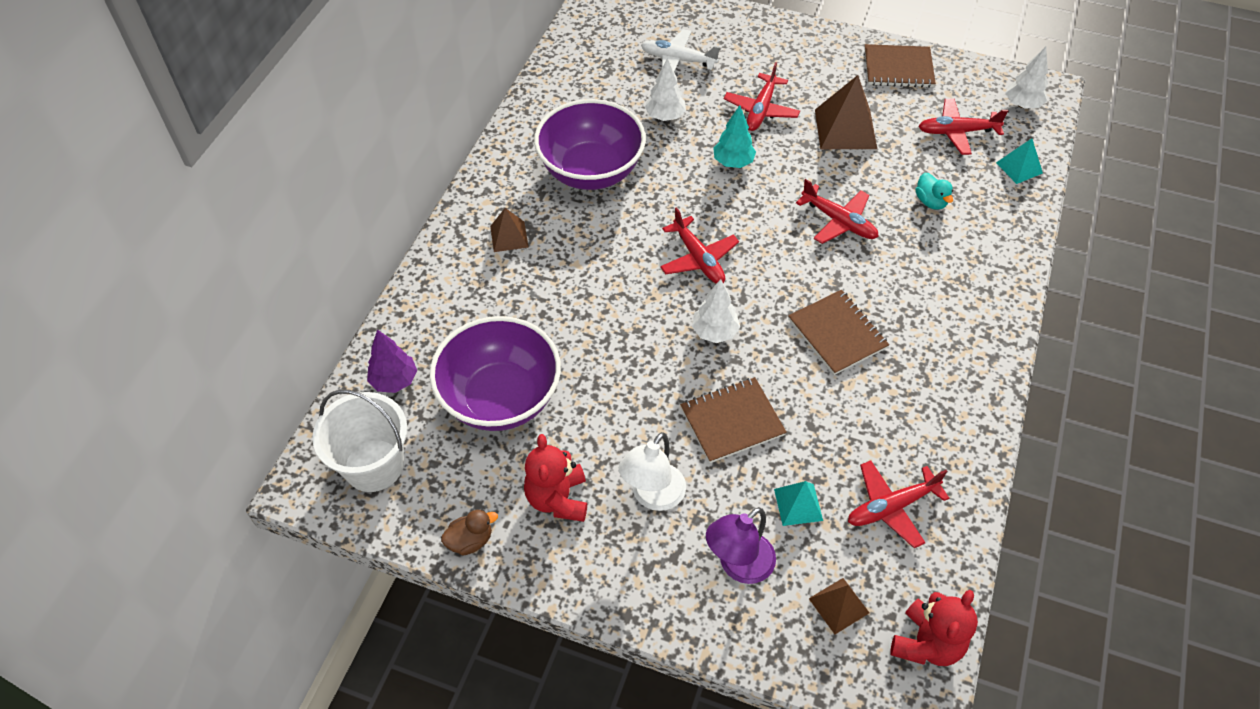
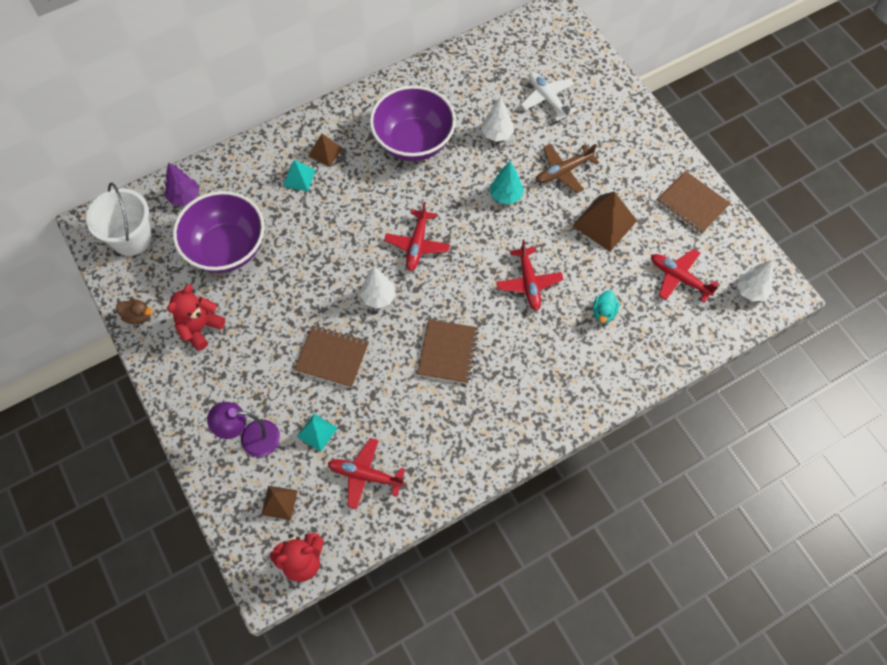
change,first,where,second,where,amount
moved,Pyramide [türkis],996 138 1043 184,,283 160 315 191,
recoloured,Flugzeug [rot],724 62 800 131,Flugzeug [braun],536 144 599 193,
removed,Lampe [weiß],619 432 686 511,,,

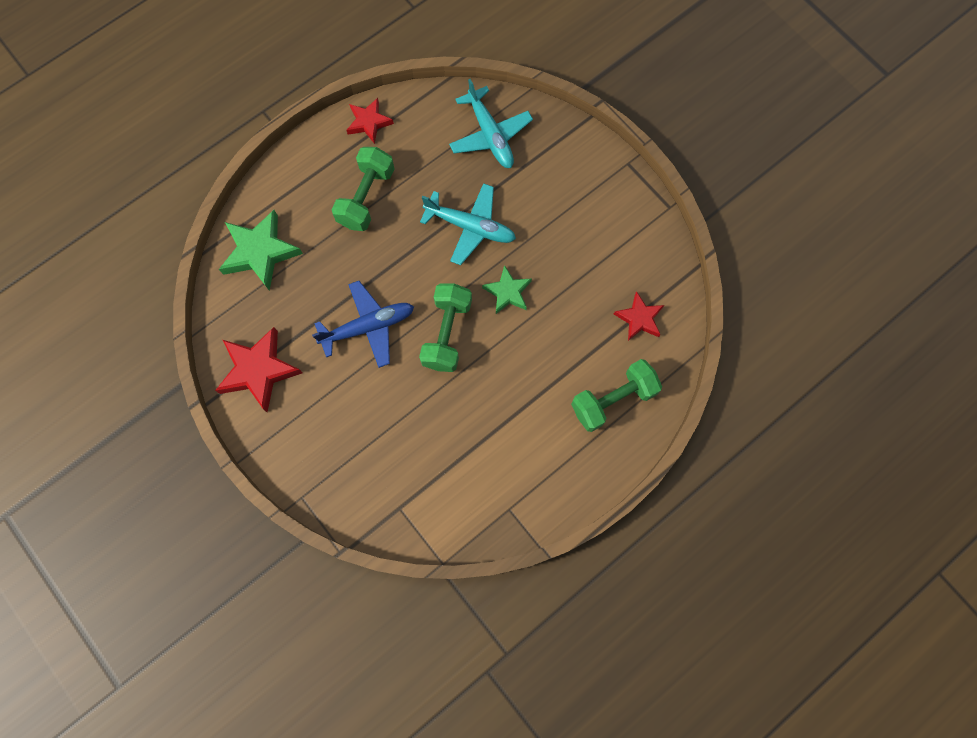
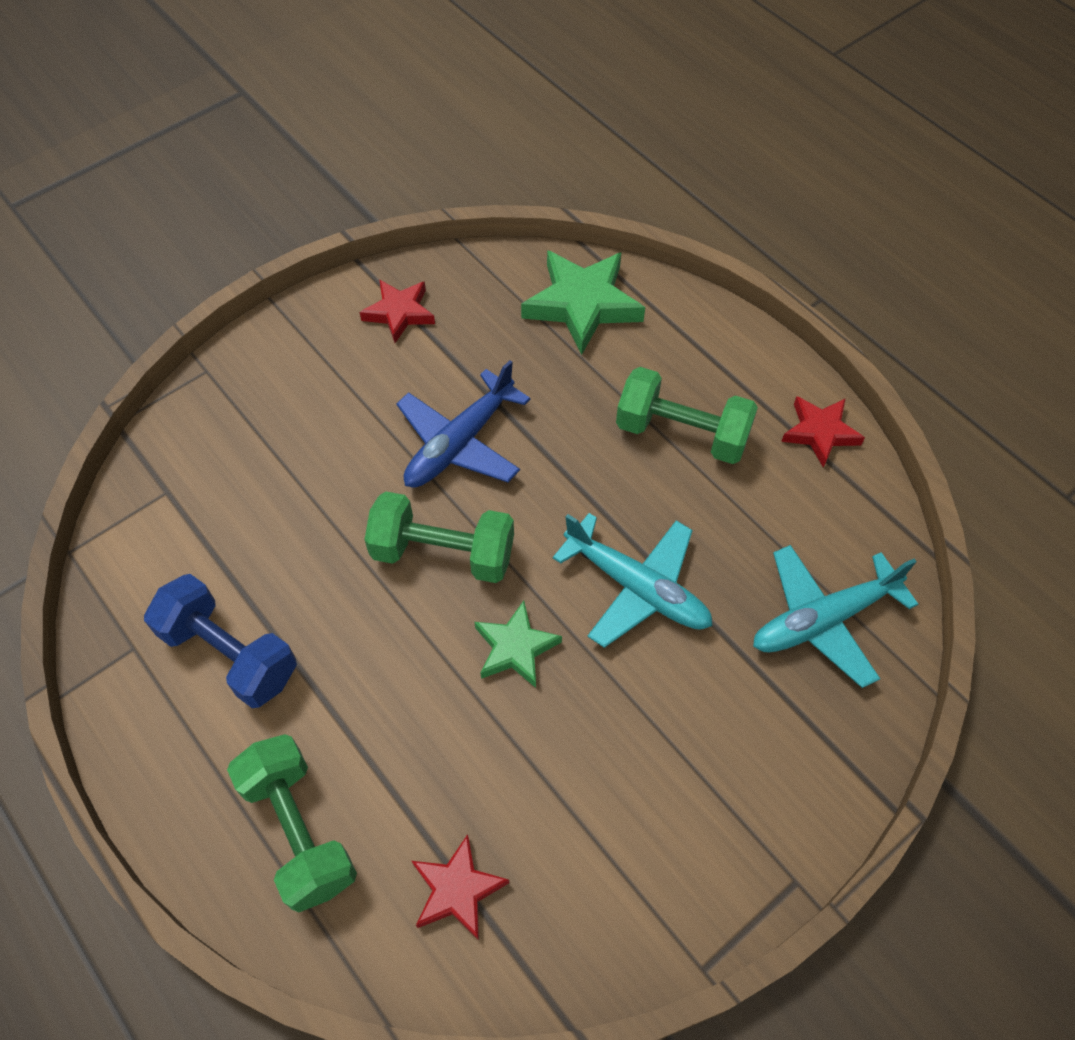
change,first,where,second,where,amount
added,,,Hantel [blau],144 574 297 708,
resized,Stern [rot],215 327 303 412,,360 279 435 343,x0.61
turned,Flugzeug [blau],312 281 414 368,,396 360 530 488,60 degrees clockwise
turned,Flugzeug [türkis],420 183 516 265,,553 513 713 648,75 degrees counterclockwise

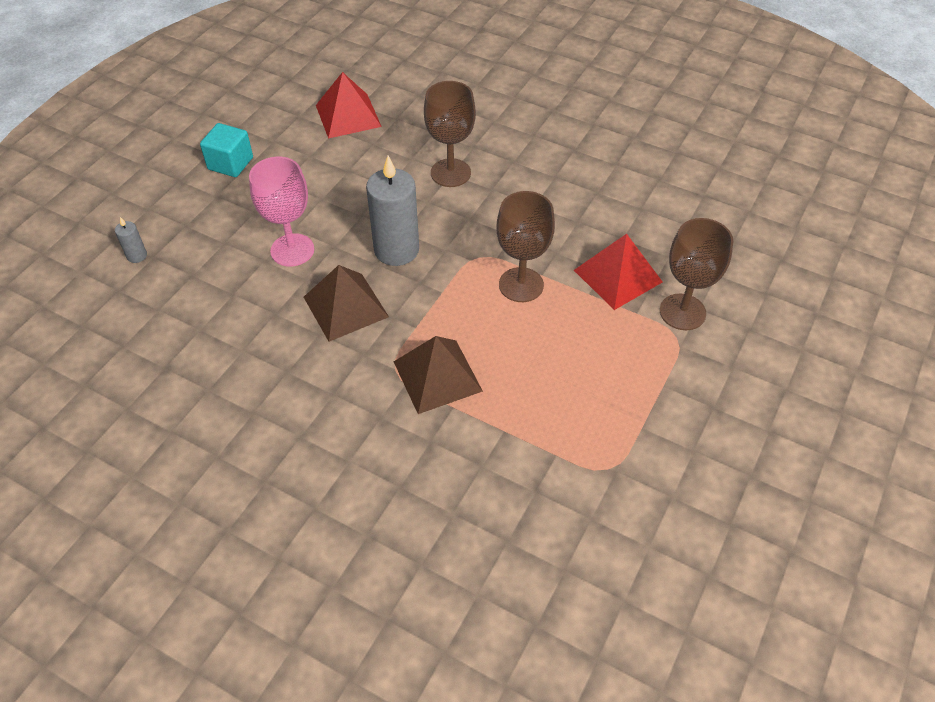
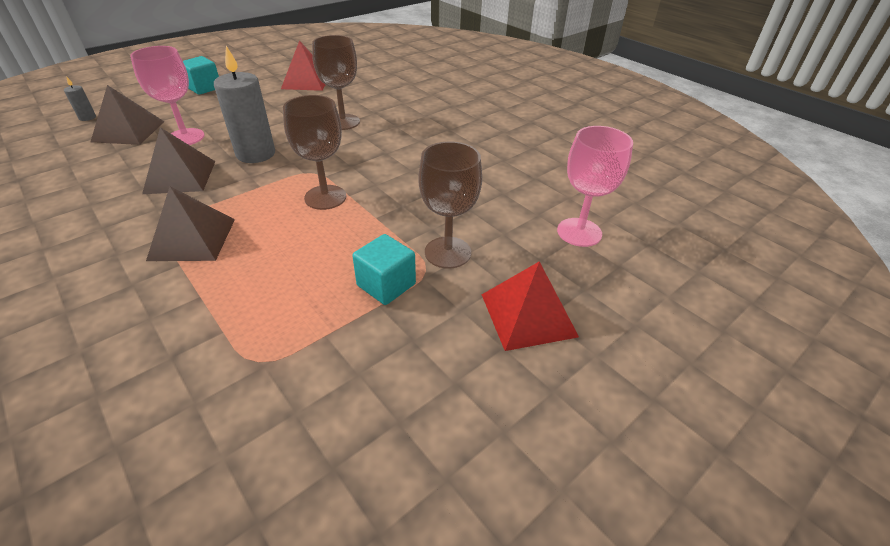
change,first,where,second,where,amount
added,,,Pyramide [braun],91 85 164 145,
added,,,Kubus [türkis],352 234 416 305,
moved,Pyramide [rot],574 234 662 310,,482 261 579 351,
added,,,Kelch [rosa],557 126 633 247,

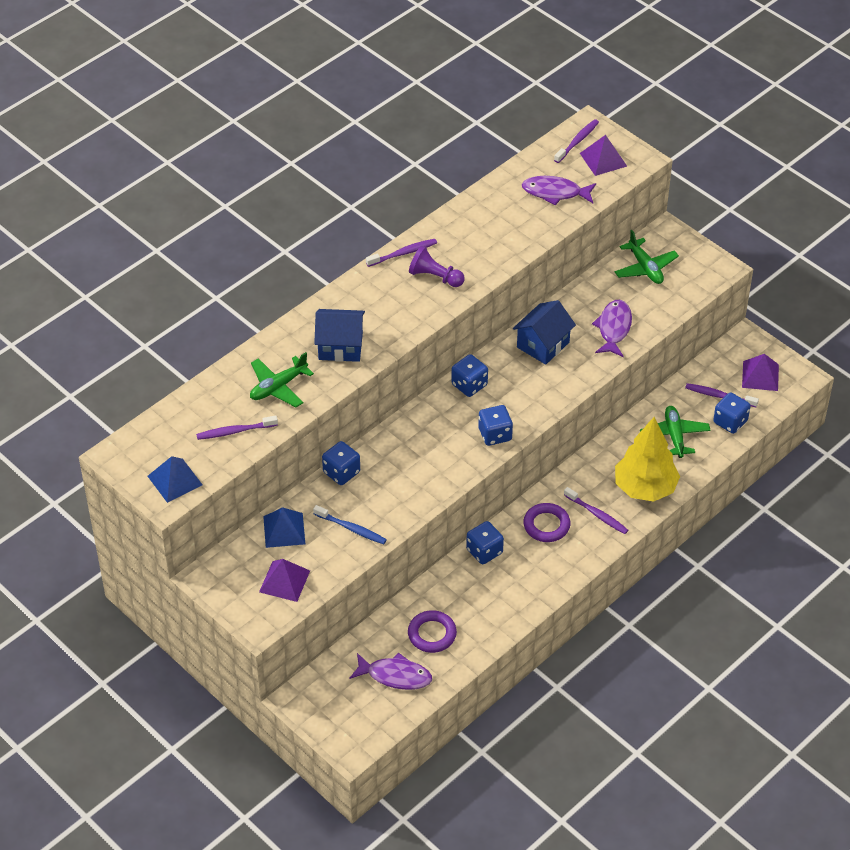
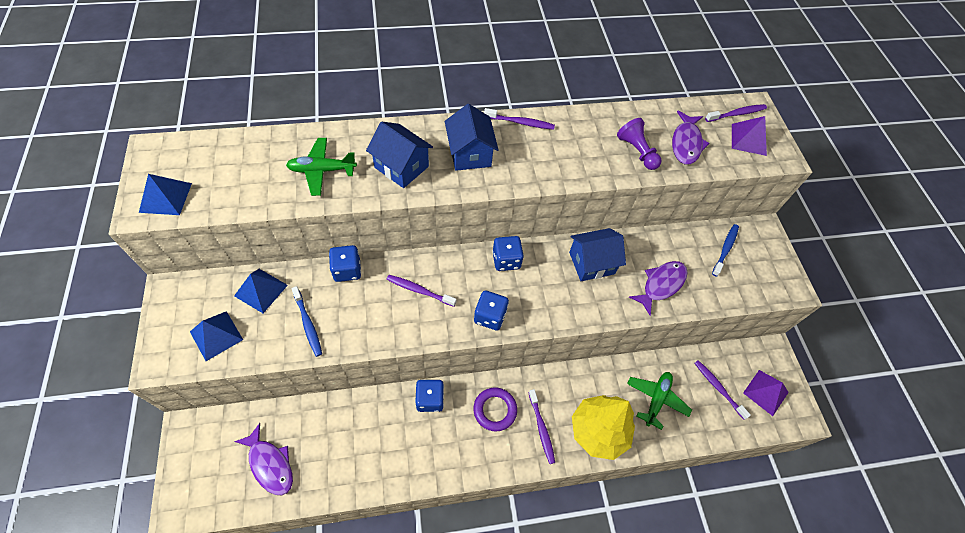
change,first,where,second,where,amount
recoloured,Pyramide [lila],259 559 310 602,Pyramide [blau],190 311 243 361,
moved,Zahnbürste [lila],196 416 278 440,,386 275 457 307,
added,,,Haus [blau],445 104 499 171,
moved,Bauer [lila],409 246 465 287,,617 118 661 170,
turned,Fisch [lila],522 176 596 205,,672 111 710 164,120 degrees counterclockwise
replaced,Flugzeug [grün],614 230 679 284,Zahnbürste [blau],712 224 739 277,
removed,Ring [lila],408 610 457 653,,,
removed,Spielwürfel [blau],713 392 751 434,,,

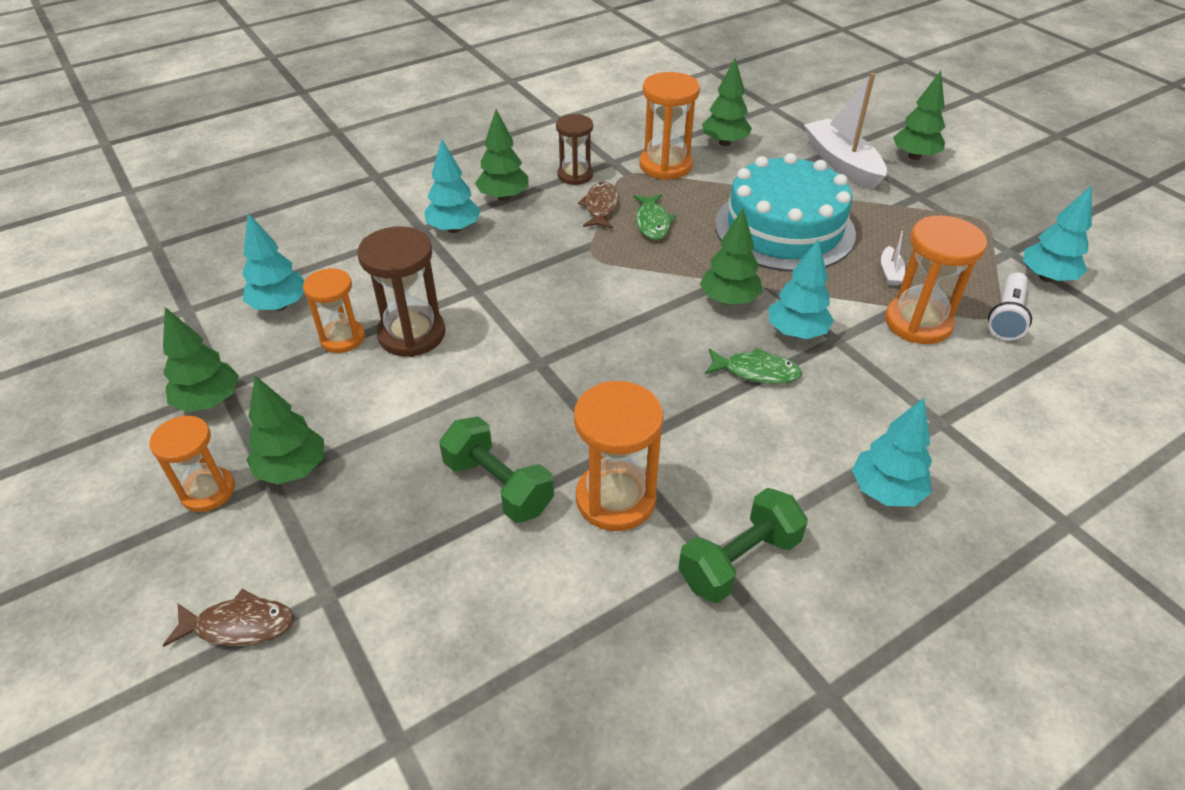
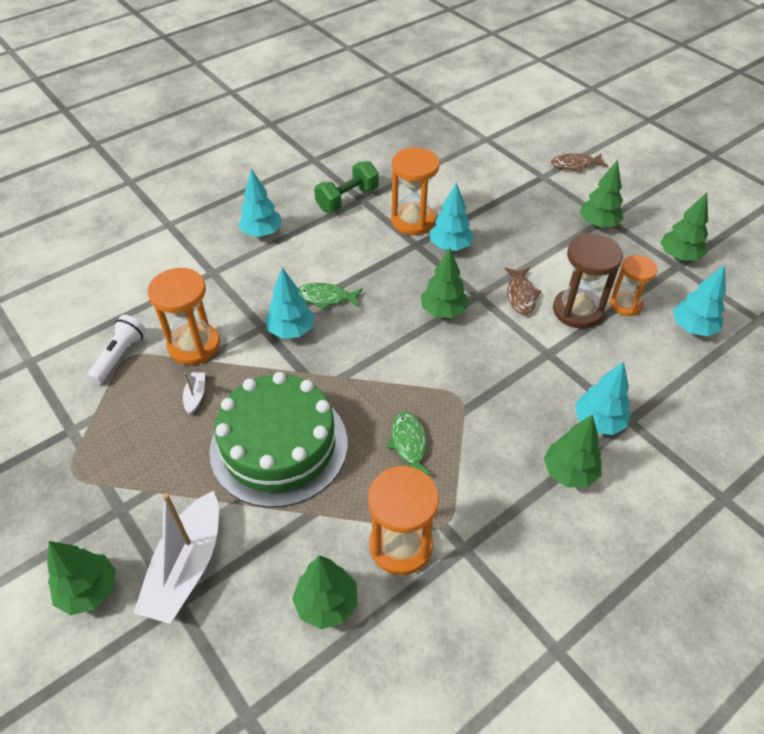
change,first,where,second,where,amount
turned,Boot [weiß],804 73 887 189,,134 490 219 624,45 degrees clockwise
recoloured,Kuchen [türkis],715 153 856 272,Kuchen [grün],209 372 347 508,
moved,Baum [grün],700 208 763 305,,421 248 469 318,
moved,Baum [türkis],1023 185 1092 282,,430 182 474 251,
moved,Fisch [braun],578 182 619 229,,505 268 541 315,
removed,Sanduhr [orange],150 416 235 512,,,
removed,Hantel [grün],439 416 554 523,,,
removed,Sanduhr [braun],556 114 593 185,,,

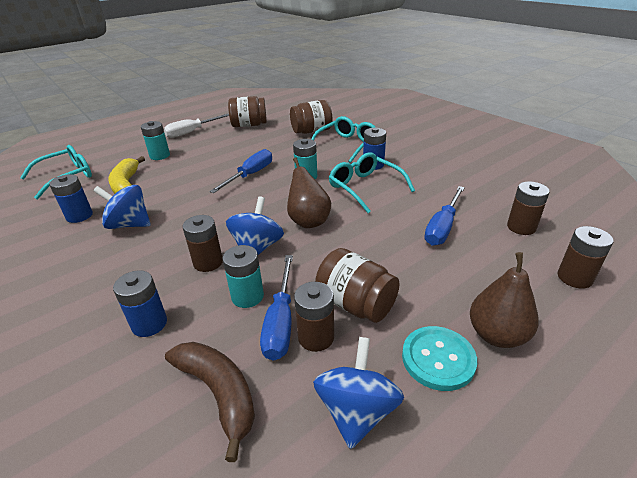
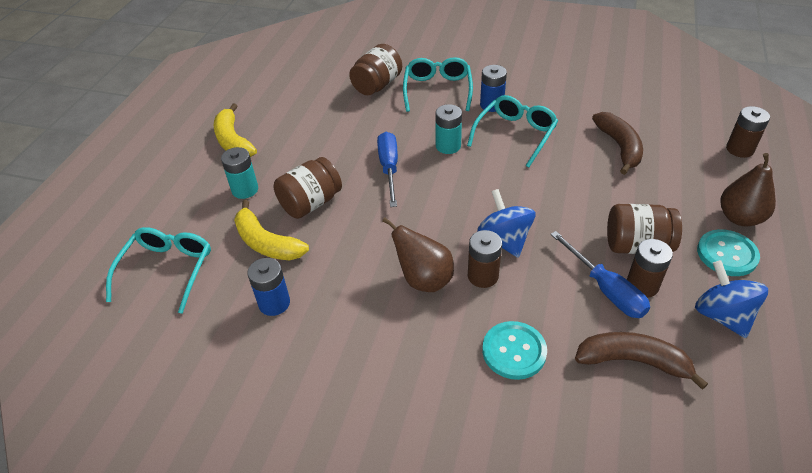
change,first,where,second,where,amount
replaced,Schraubenzieher [weiß],164 114 229 138,Banane [gelb],214 103 257 157,
moved,Einmachglas [braun],228 96 267 127,,273 157 342 219,
moved,Birne [braun],287 157 331 228,,382 217 454 292,
turned,Brille [türkis],329 152 415 213,,467 95 558 167,105 degrees clockwise
replaced,Batterie [blau],113 270 167 337,Knopf [türkis],482 321 547 380,
replaced,Schraubenzieher [blau],424 186 465 246,Banane [braun],592 112 643 175,
removed,Kreisel [blau],93 185 151 229,,,
removed,Batterie [türkis],223 245 264 308,,,
removed,Batterie [braun],507 181 550 235,,,

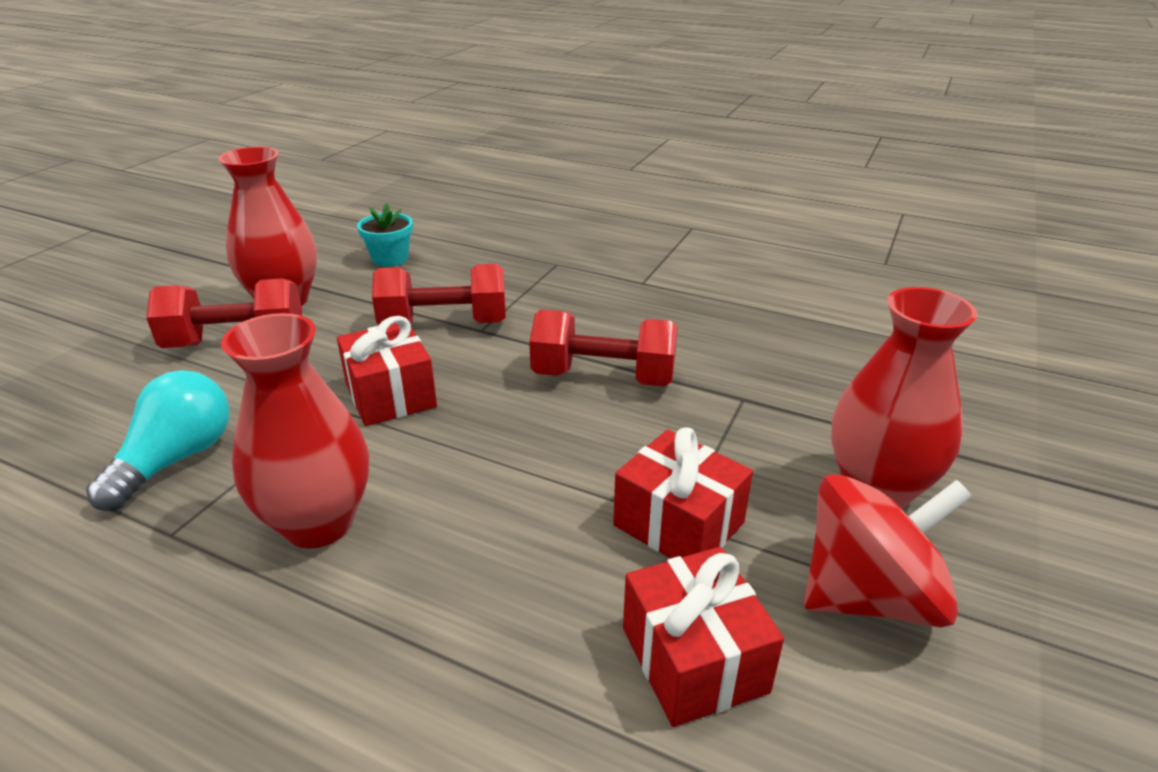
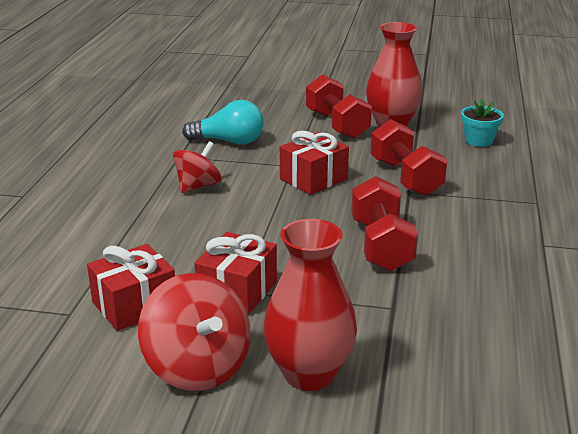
change,first,where,second,where,amount
replaced,Vase [rot],221 313 369 549,Kreisel [rot],173 141 221 193,

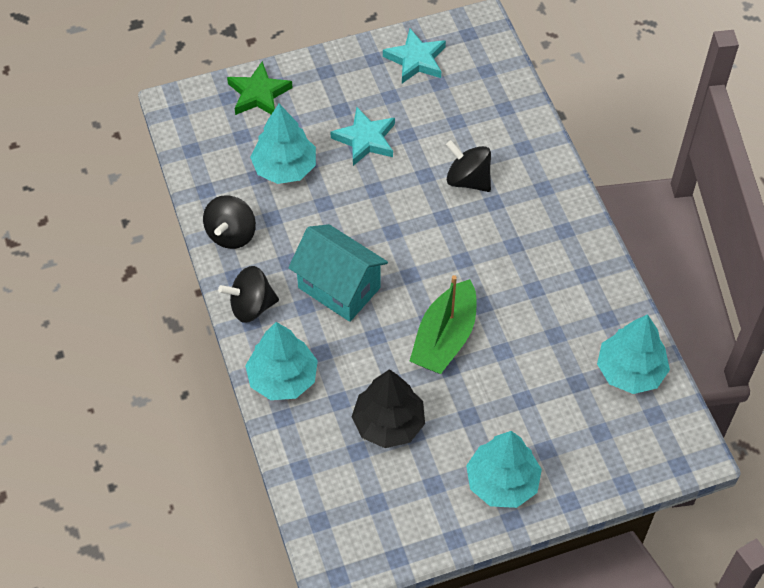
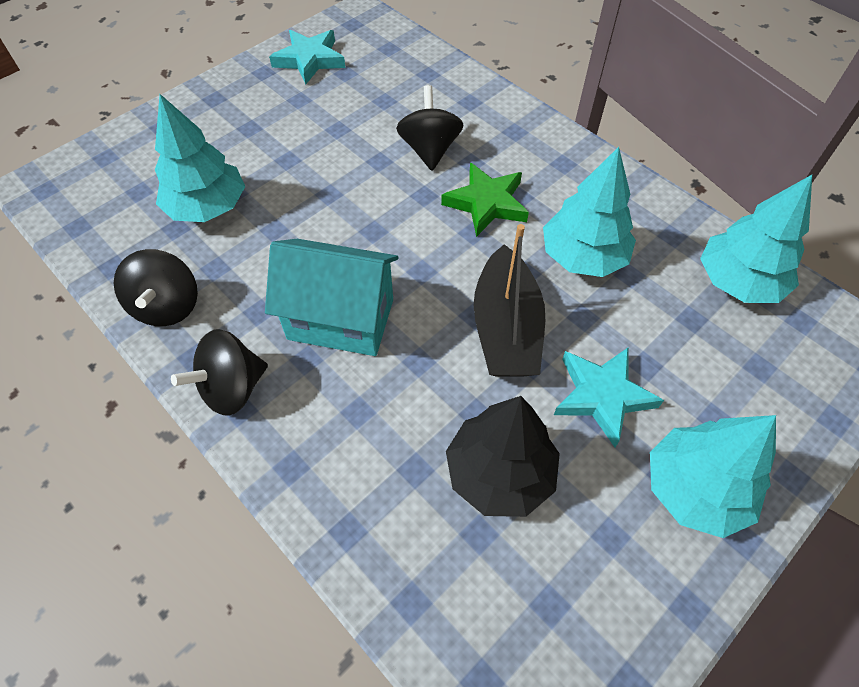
change,first,where,second,where,amount
turned,Kreisel [schwarz],446 140 491 192,,396 85 463 170,75 degrees clockwise
moved,Stern [grün],227 61 293 115,,441 163 529 237,
recoloured,Boot [grün],410 275 476 374,Boot [schwarz],474 224 545 376,
moved,Baum [türkis],245 322 318 400,,543 147 636 277,
moved,Stern [türkis],330 107 395 166,,554 347 664 447,

